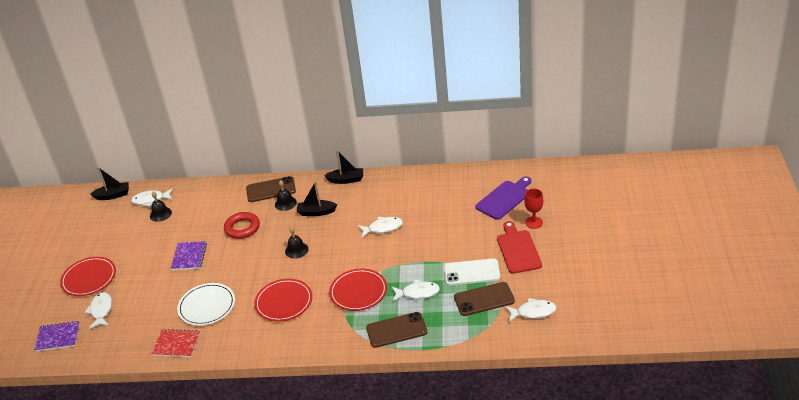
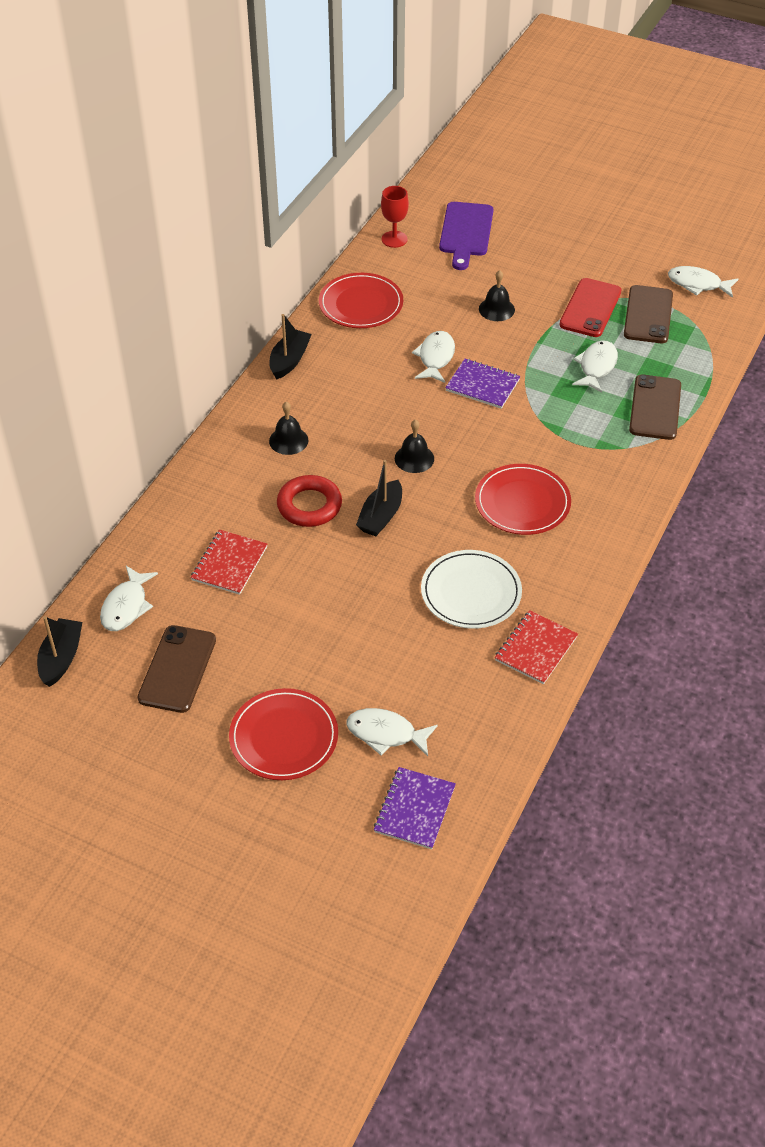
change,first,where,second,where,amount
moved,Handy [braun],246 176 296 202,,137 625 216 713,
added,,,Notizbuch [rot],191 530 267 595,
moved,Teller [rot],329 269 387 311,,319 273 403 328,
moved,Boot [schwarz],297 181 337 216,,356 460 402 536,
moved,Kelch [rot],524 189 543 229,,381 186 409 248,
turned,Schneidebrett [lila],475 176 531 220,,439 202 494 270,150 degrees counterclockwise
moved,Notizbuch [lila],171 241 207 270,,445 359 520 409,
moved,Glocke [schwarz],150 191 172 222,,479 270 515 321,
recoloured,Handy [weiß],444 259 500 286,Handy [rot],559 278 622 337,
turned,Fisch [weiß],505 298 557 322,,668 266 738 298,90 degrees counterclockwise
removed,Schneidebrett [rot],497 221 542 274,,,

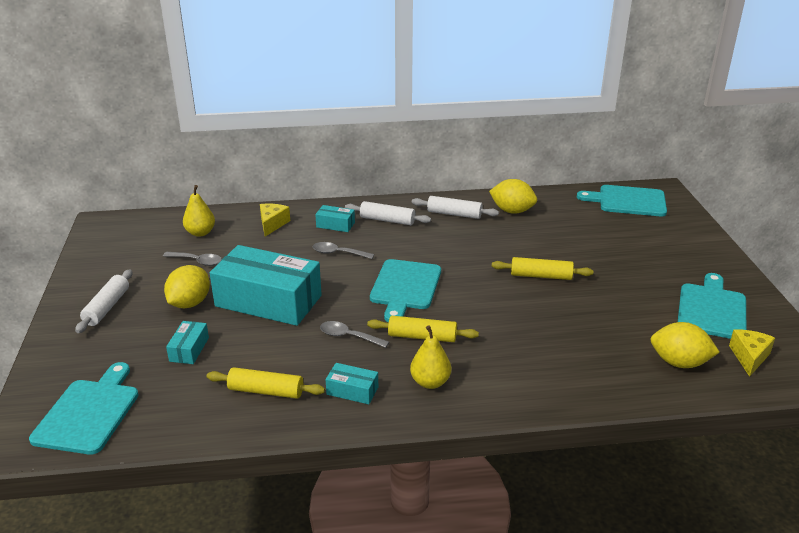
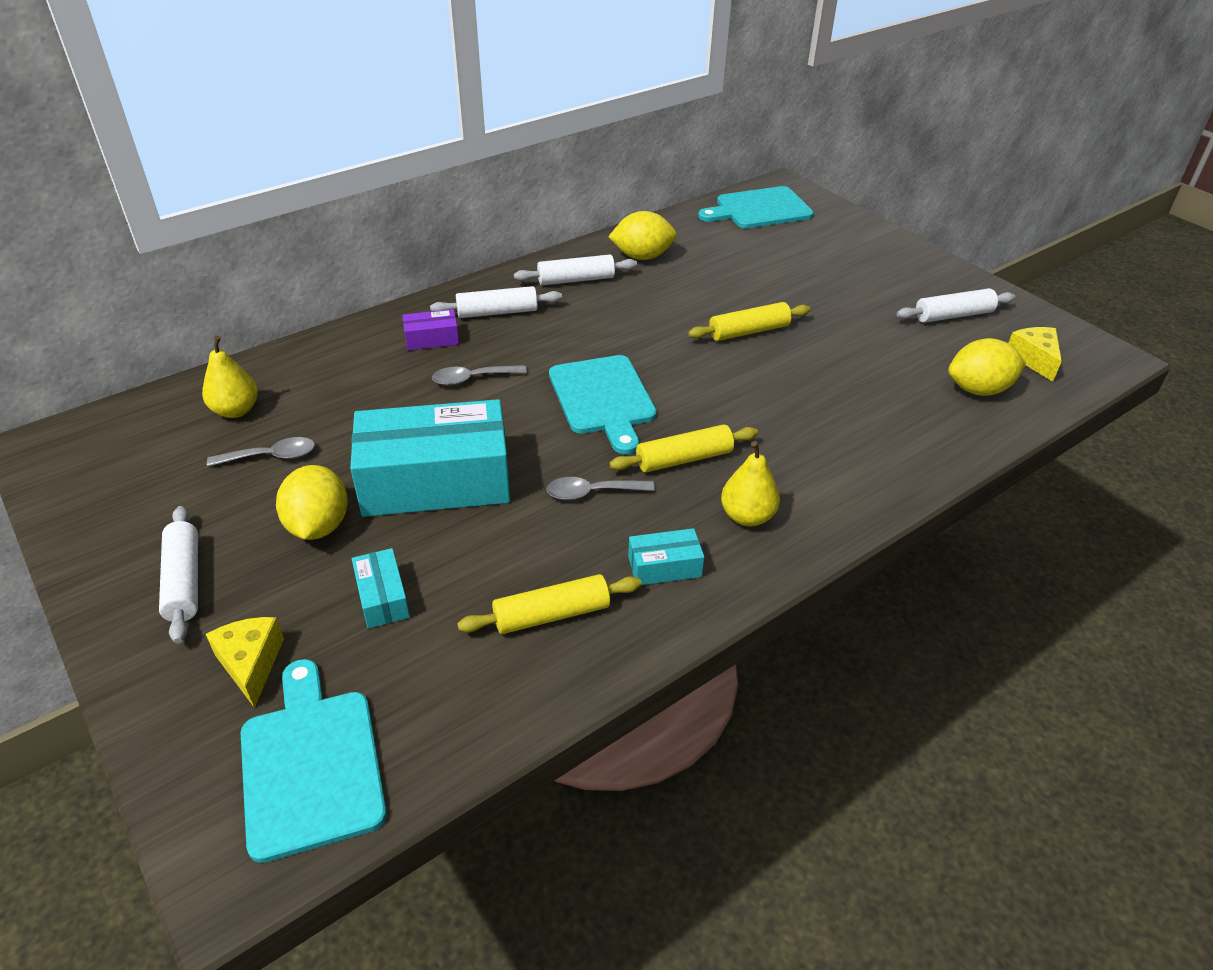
change,first,where,second,where,amount
moved,Käse [gelb],260 204 290 237,,206 617 284 708,
recoloured,Schachtel [türkis],315 205 355 232,Schachtel [lila],402 309 459 351,
replaced,Schneidebrett [türkis],678 273 747 339,Nudelholz [weiß],897 288 1015 323,

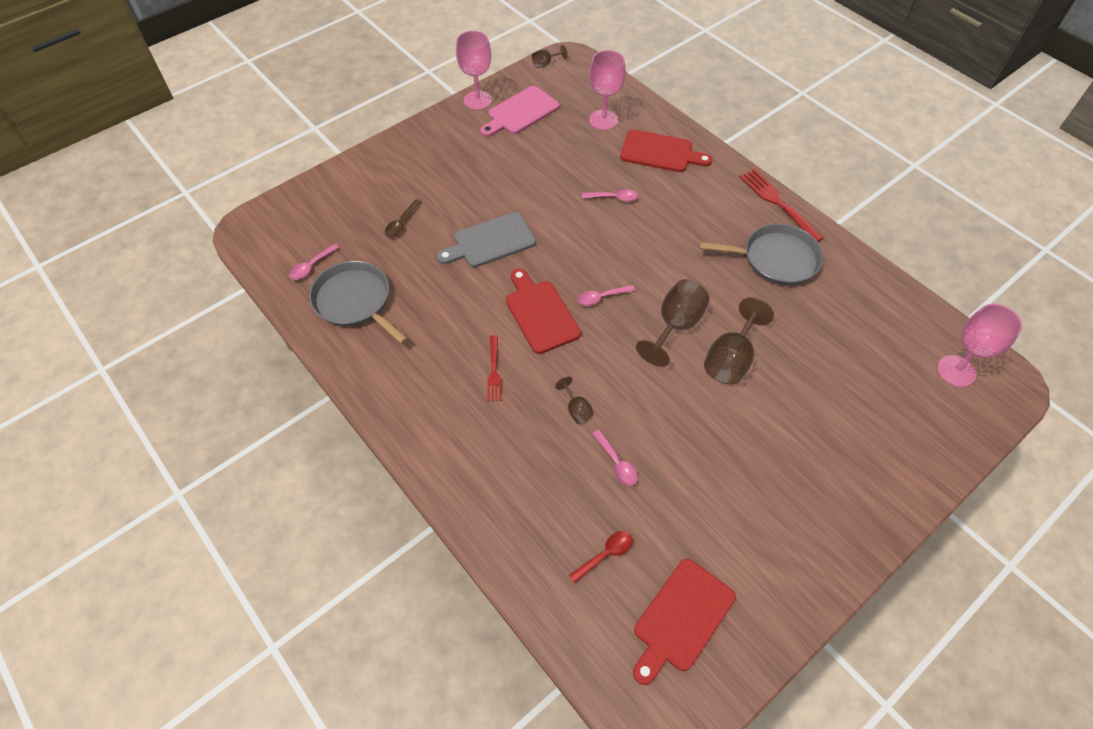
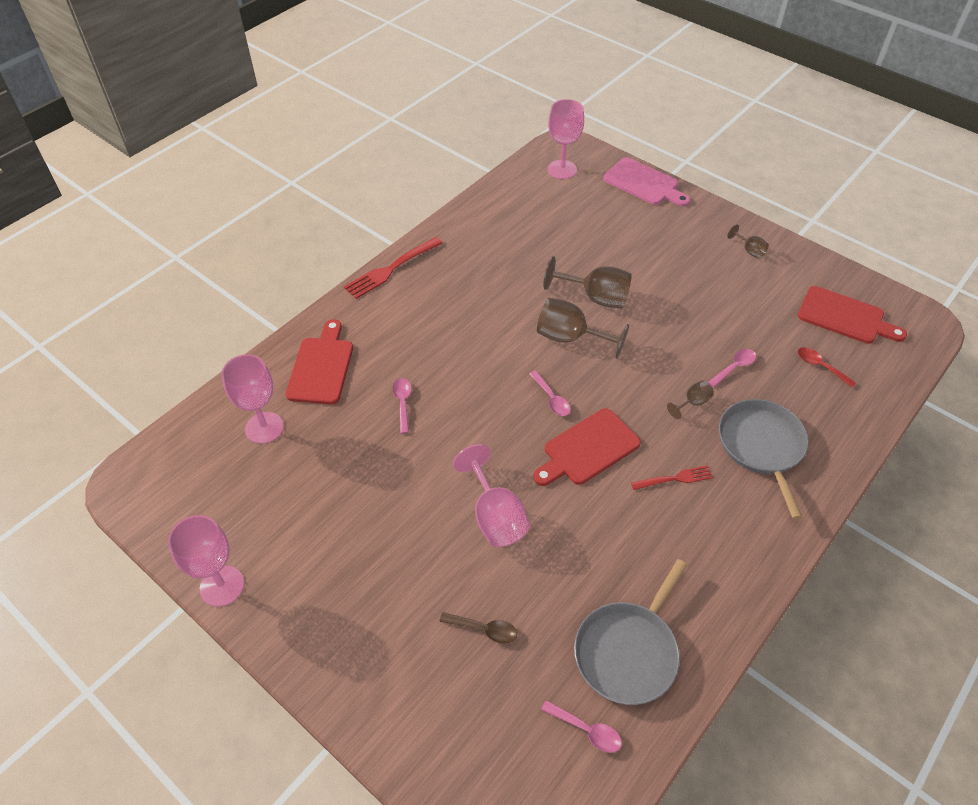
change,first,where,second,where,amount
replaced,Schneidebrett [grau],437 212 536 267,Kelch [rosa],453 444 530 547,
moved,Schneidebrett [rosa],480 86 560 137,,603 157 691 206,
moved,Pfanne [grau],699 224 823 285,,719 399 809 519,
moved,Kelch [braun],532 45 568 68,,727 224 769 258,

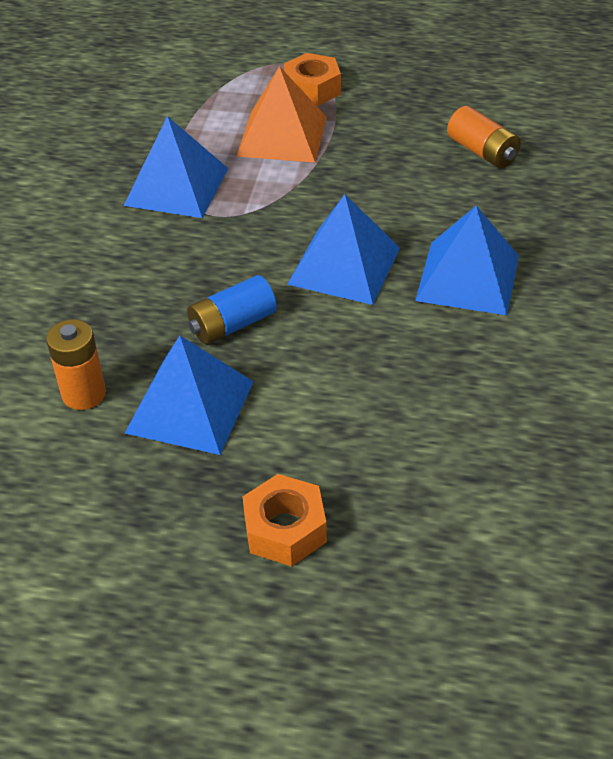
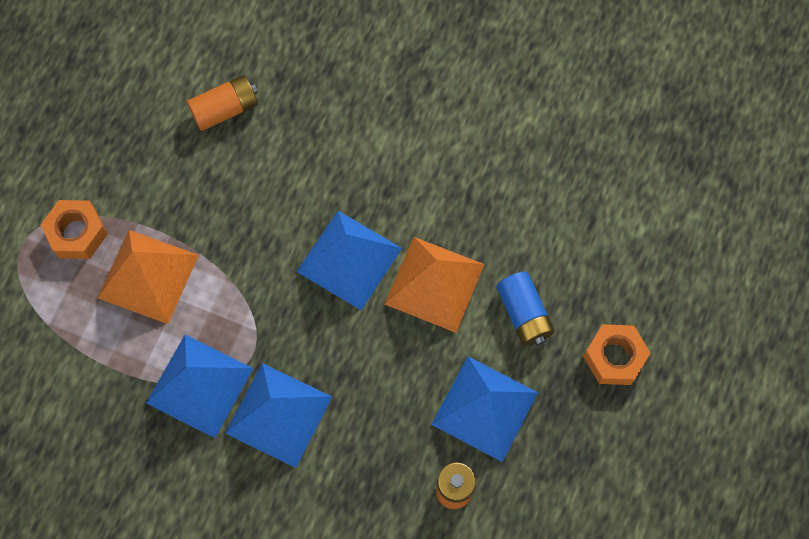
change,first,where,second,where,amount
moved,Pyramide [blau],415 206 519 315,,225 363 332 468,
added,,,Pyramide [orange],385 237 485 333,
moved,Batterie [blau],187 275 277 344,,496 272 555 346,

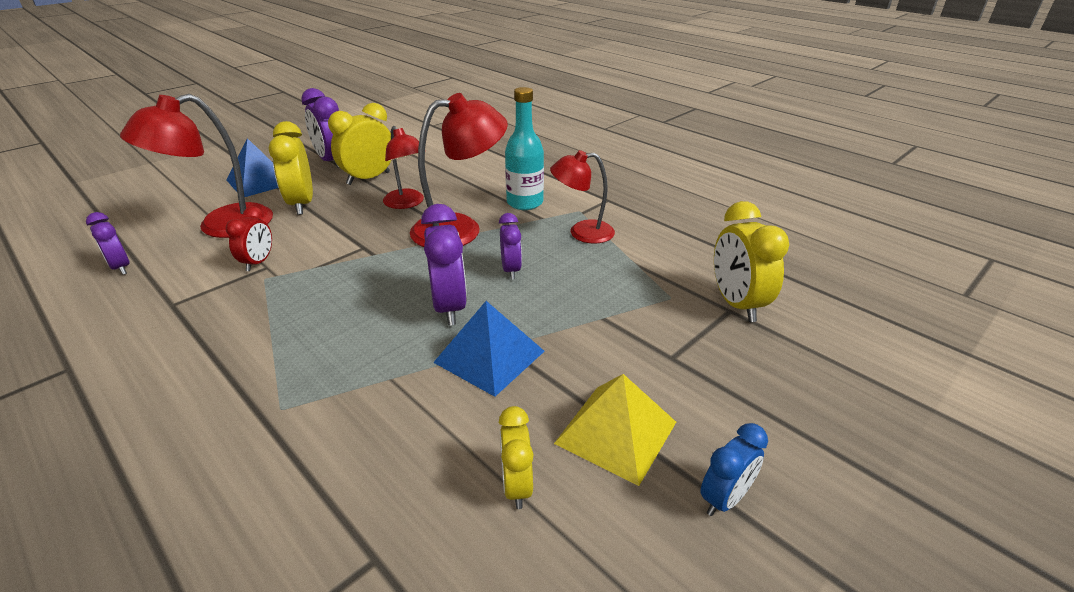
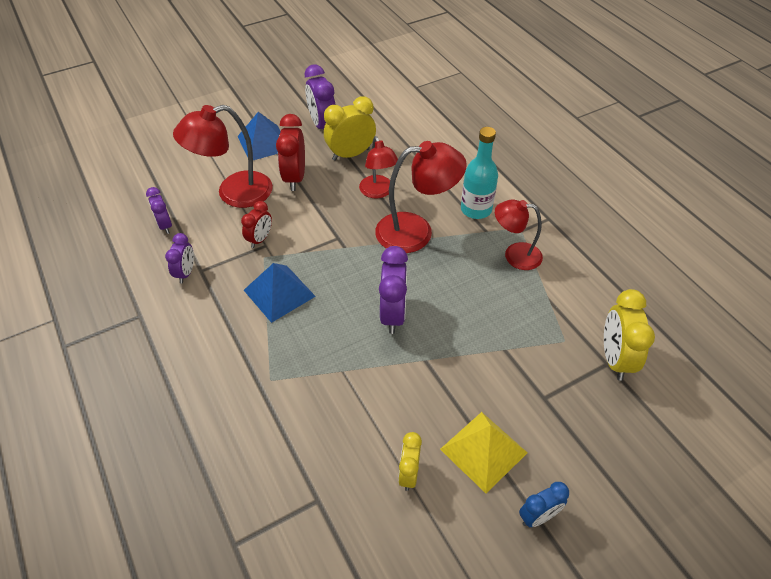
change,first,where,second,where,amount
moved,Wecker [lila],499 213 522 279,,165 233 194 283,
moved,Pyramide [blau],433 301 544 397,,244 263 316 323,
recoloured,Wecker [gelb],269 121 313 215,Wecker [rot],276 114 305 191,

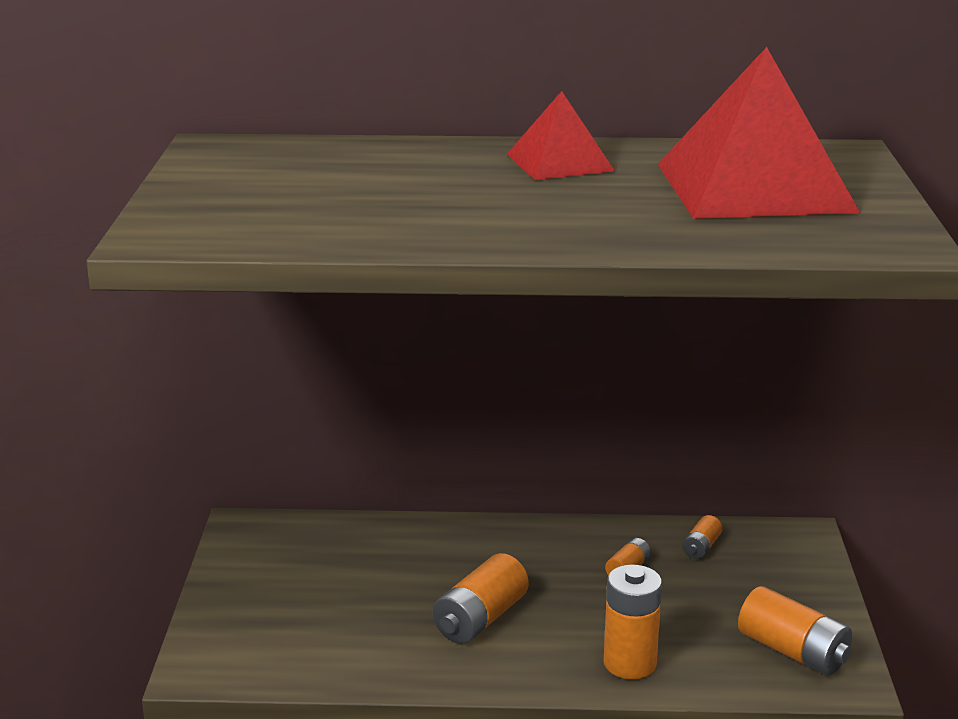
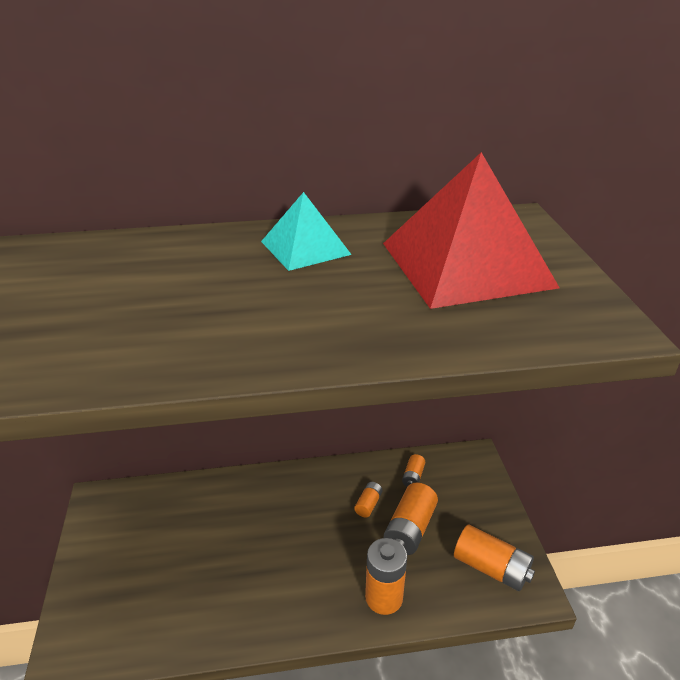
change,first,where,second,where,amount
recoloured,Pyramide [rot],507 91 615 180,Pyramide [türkis],261 192 352 271,
moved,Batterie [orange],432 553 529 644,,384 483 438 555,

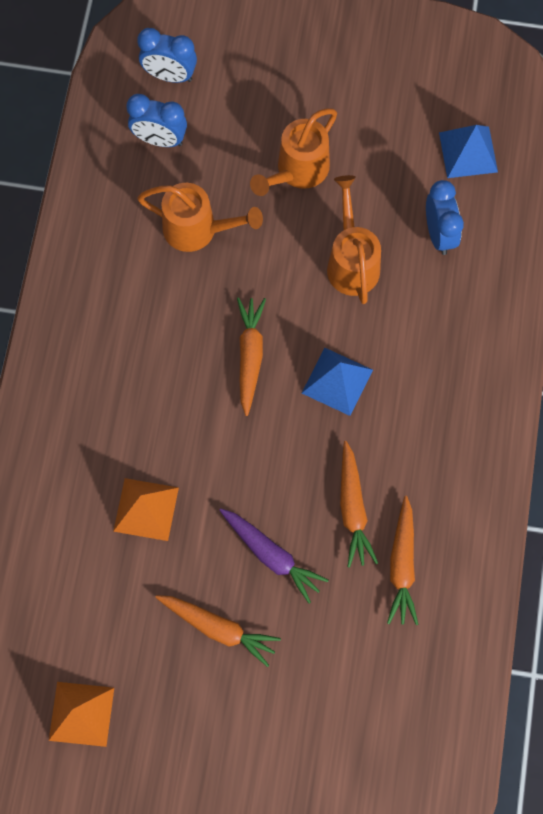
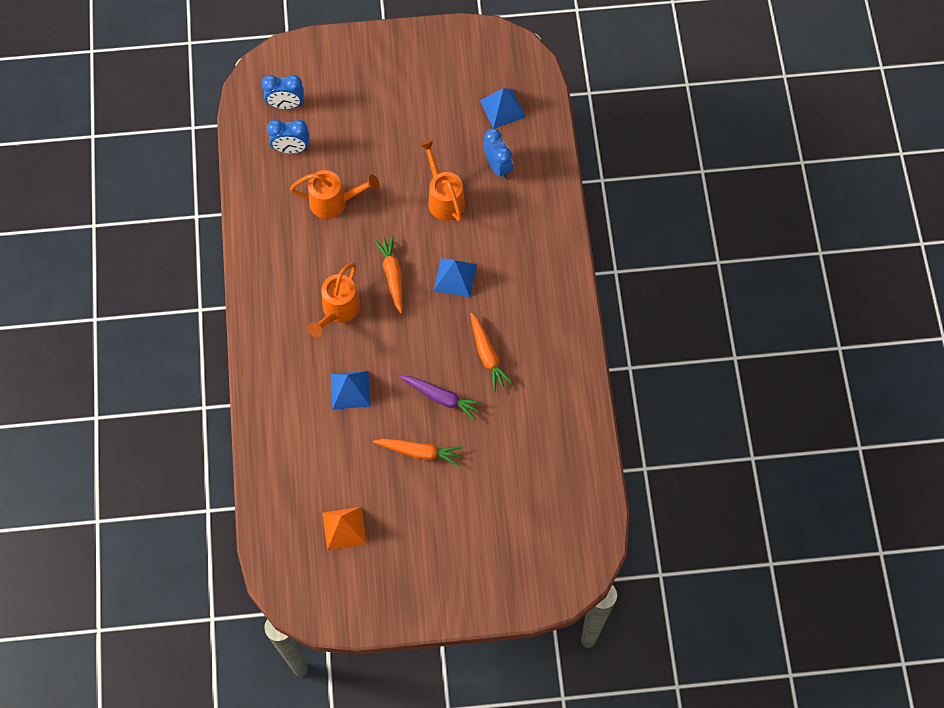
change,first,where,second,where,amount
moved,Gießkanne [orange],250 108 337 196,,308 263 360 337,
recoloured,Pyramide [orange],113 478 179 541,Pyramide [blau],330 371 371 410,
removed,Karotte [orange],387 496 419 625,,,

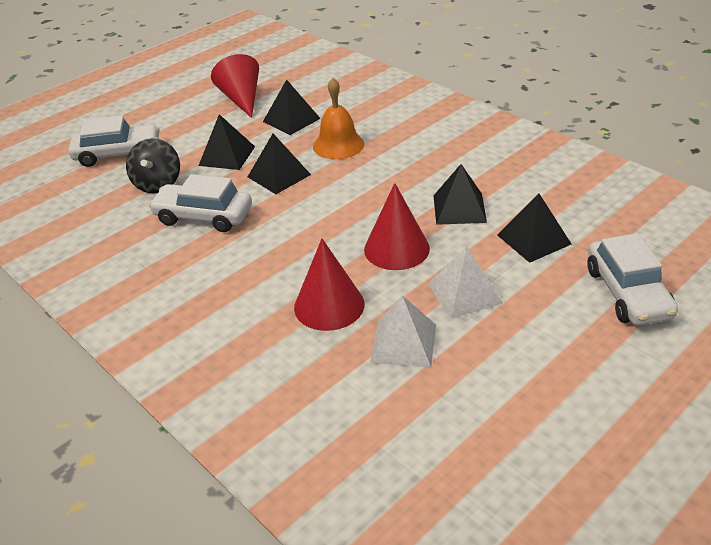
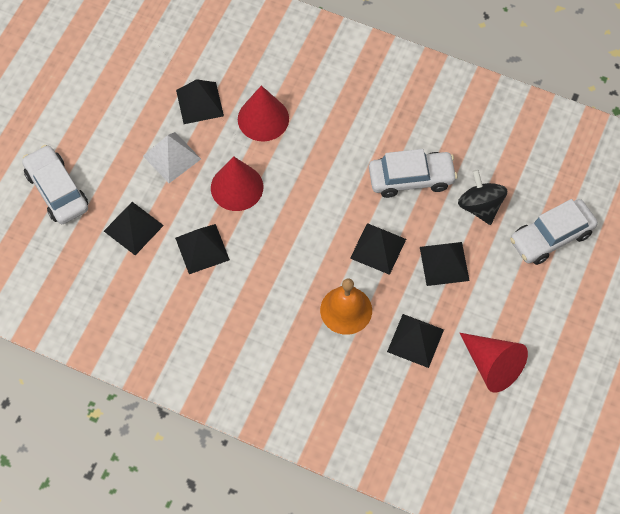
change,first,where,second,where,amount
recoloured,Pyramide [weiß],370 296 436 368,Pyramide [schwarz],176 79 224 124,

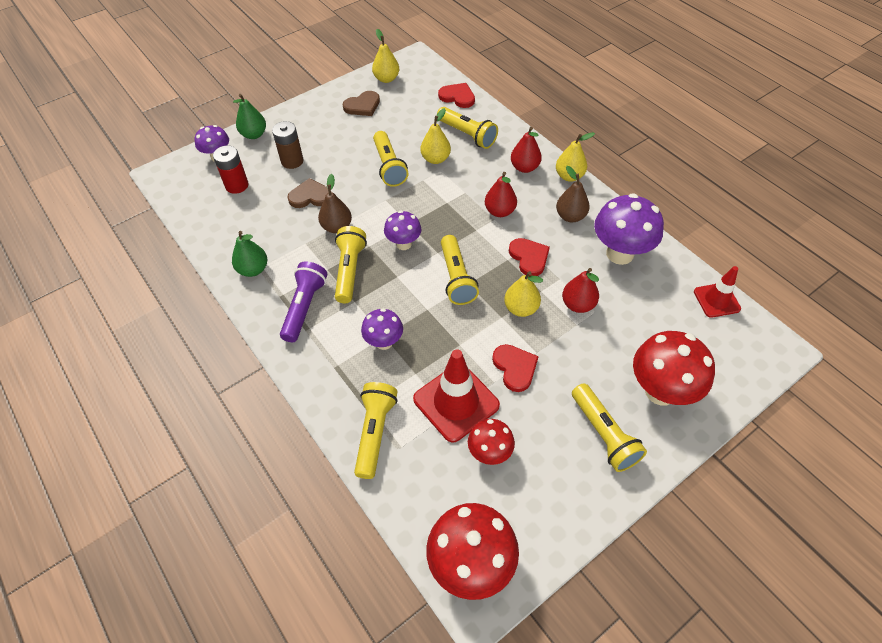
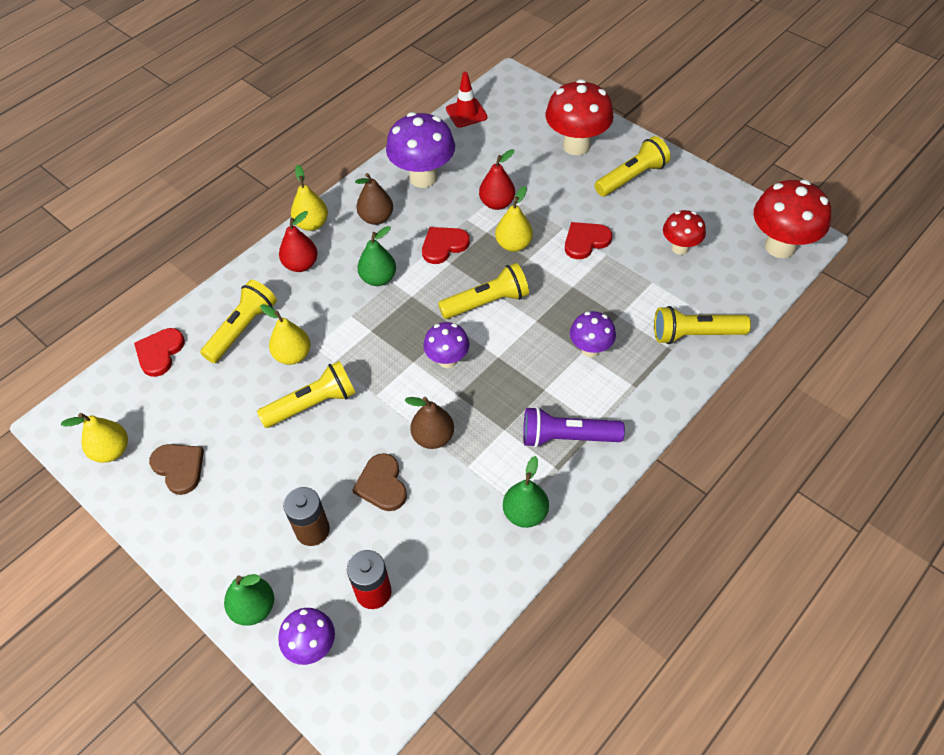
change,first,where,second,where,amount
recoloured,Birne [rot],485 172 517 217,Birne [grün],357 226 396 286,
removed,Taschenlampe [gelb],335 226 367 303,,,
removed,Leitkegel [rot],413 349 500 443,,,

